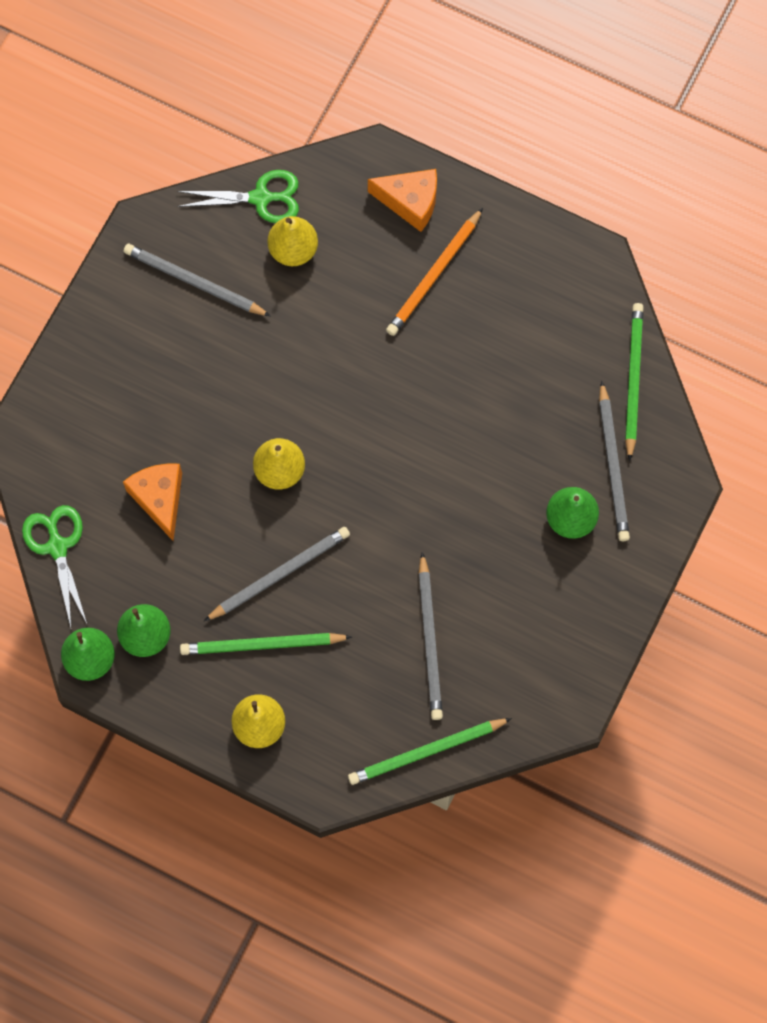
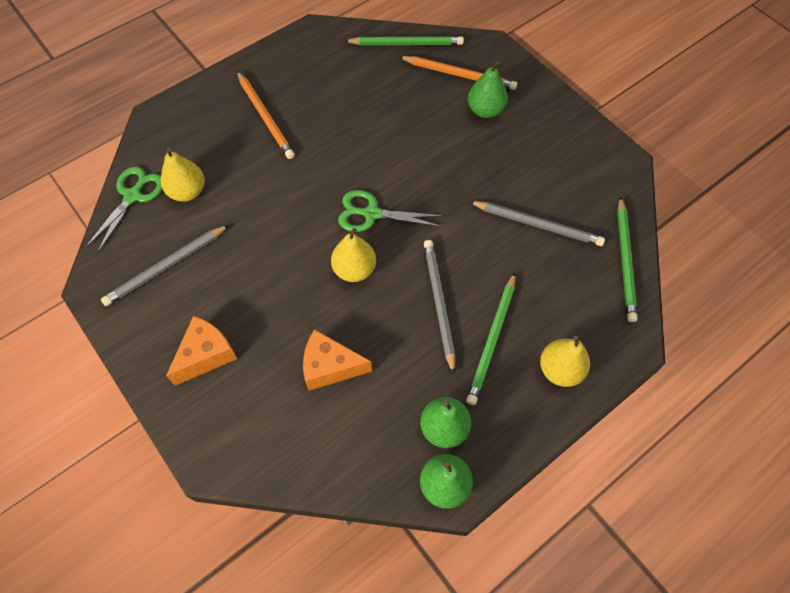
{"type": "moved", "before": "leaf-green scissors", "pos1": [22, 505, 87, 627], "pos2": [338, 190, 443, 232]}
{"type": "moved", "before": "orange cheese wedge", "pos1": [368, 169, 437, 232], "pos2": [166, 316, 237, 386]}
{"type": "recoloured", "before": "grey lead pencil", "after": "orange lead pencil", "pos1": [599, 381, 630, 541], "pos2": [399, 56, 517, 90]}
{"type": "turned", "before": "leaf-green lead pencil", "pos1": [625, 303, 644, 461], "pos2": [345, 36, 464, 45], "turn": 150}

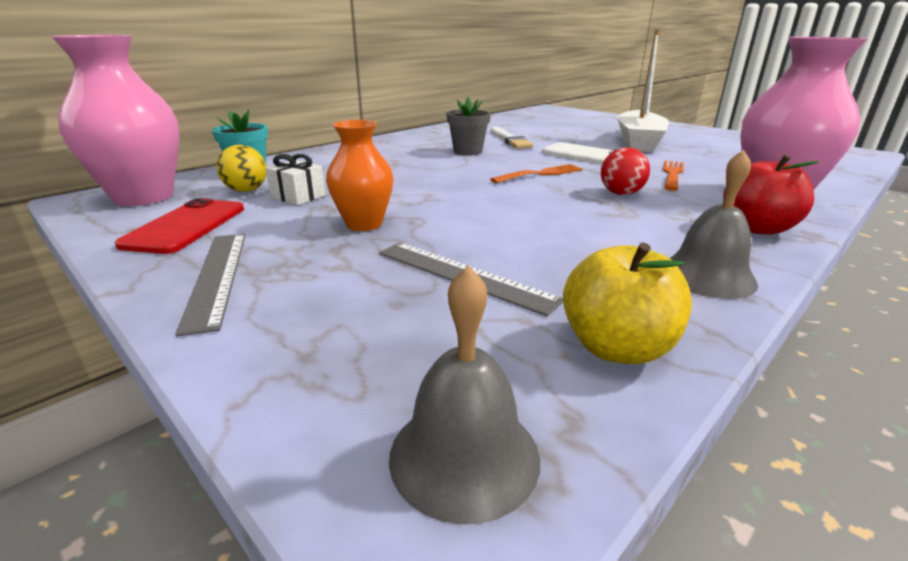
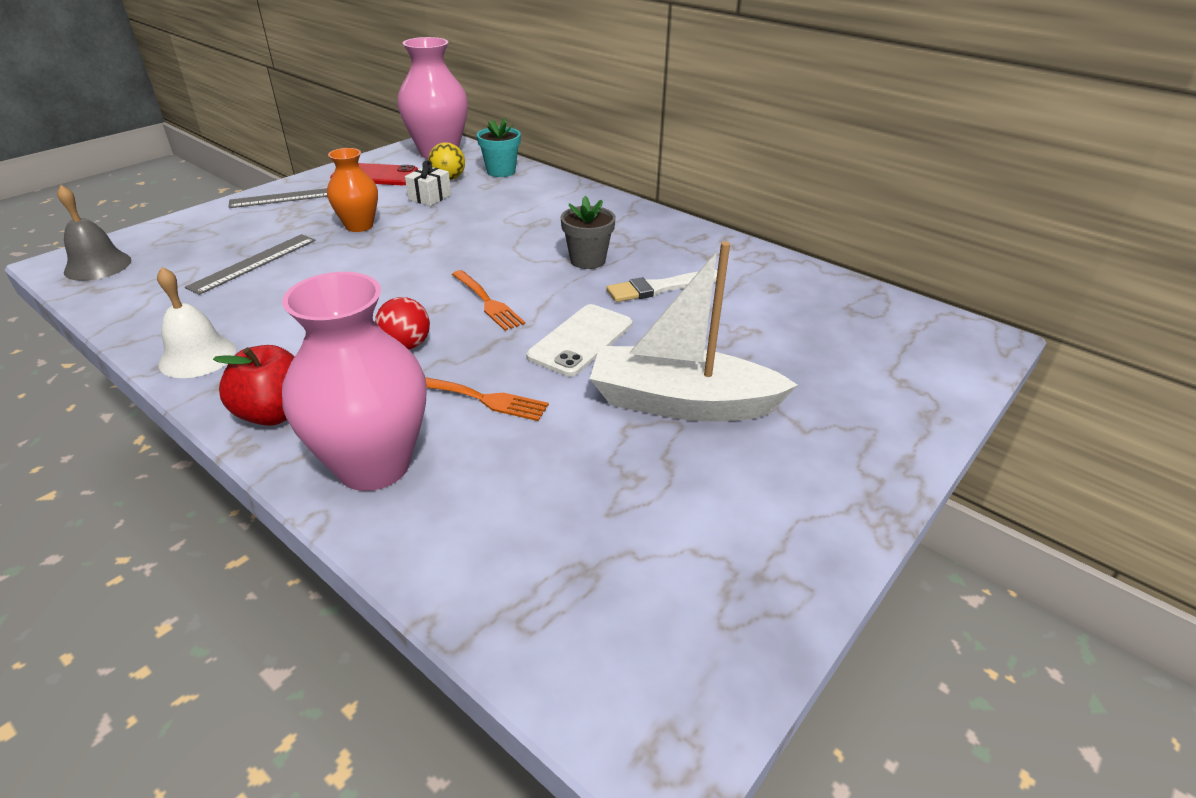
{"type": "removed", "before": "yellow toy apple", "pos1": [563, 243, 692, 364]}
{"type": "recoloured", "before": "grey bell", "after": "white bell", "pos1": [670, 150, 758, 299], "pos2": [157, 267, 236, 378]}

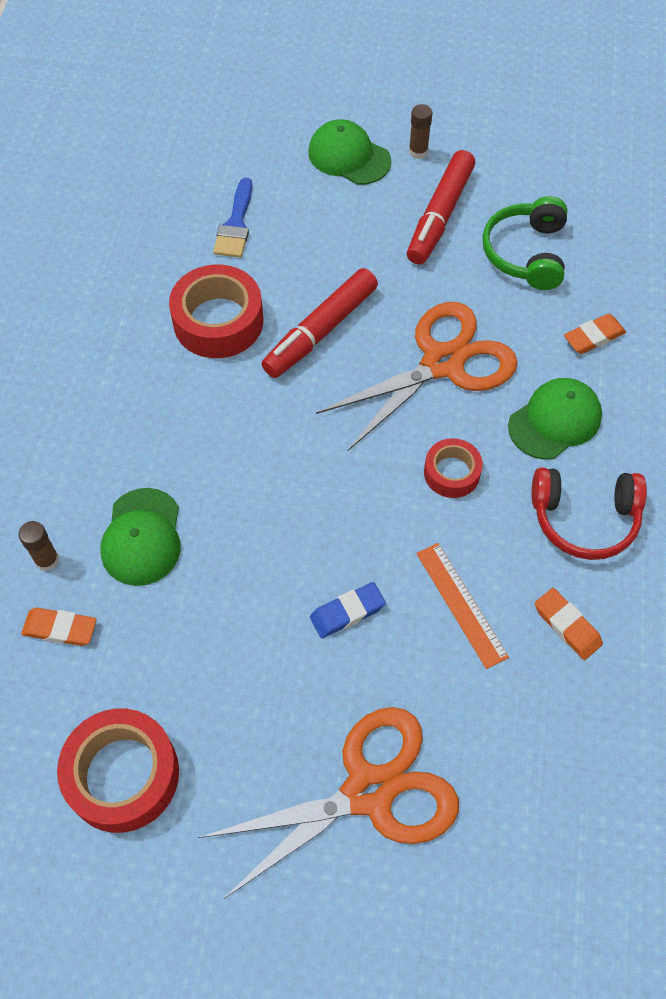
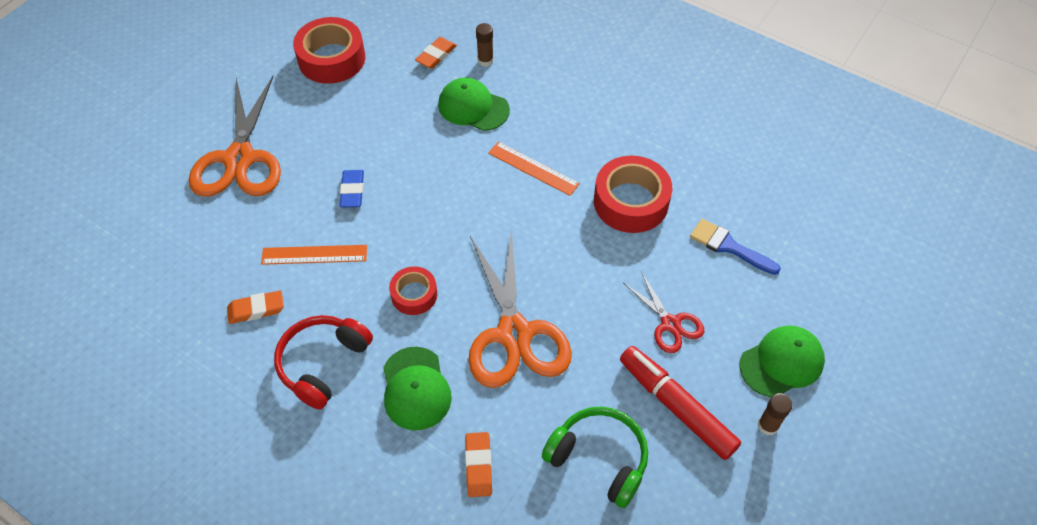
{"type": "removed", "before": "scarlet felt pen", "pos1": [262, 268, 378, 378]}
{"type": "added", "after": "orange measuring stick", "pos2": [488, 142, 580, 196]}
{"type": "added", "after": "scarlet scissors", "pos2": [624, 271, 704, 353]}

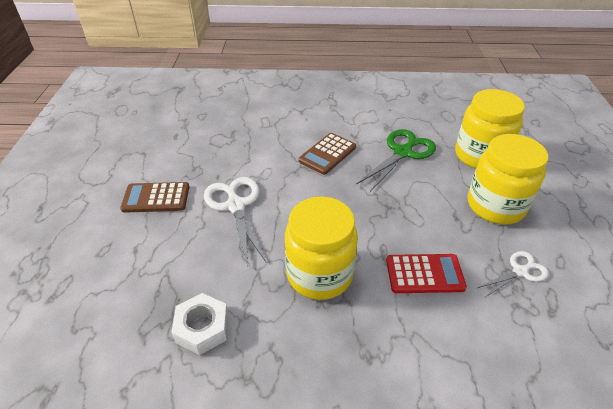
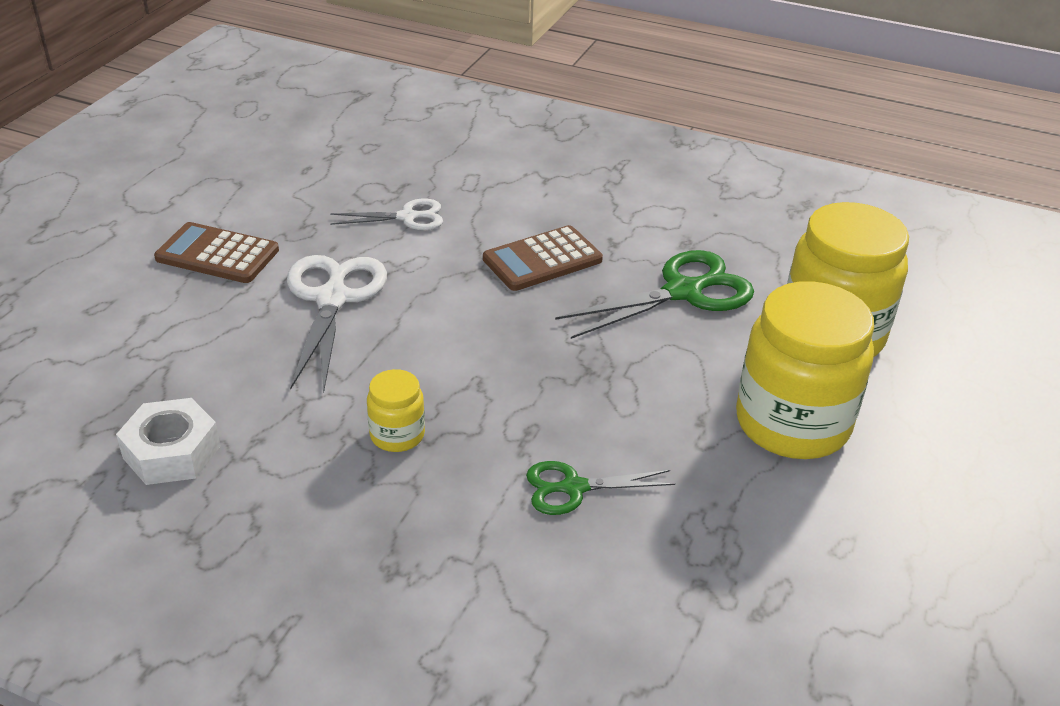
{"type": "moved", "before": "white scissors", "pos1": [477, 251, 549, 297], "pos2": [330, 198, 443, 230]}
{"type": "replaced", "before": "scarlet calculator", "after": "leaf-green scissors", "pos1": [386, 254, 467, 293], "pos2": [526, 461, 675, 515]}
{"type": "resized", "before": "yellow preserve jar", "pos1": [285, 197, 358, 300], "pos2": [367, 369, 425, 452], "scale": 0.46}

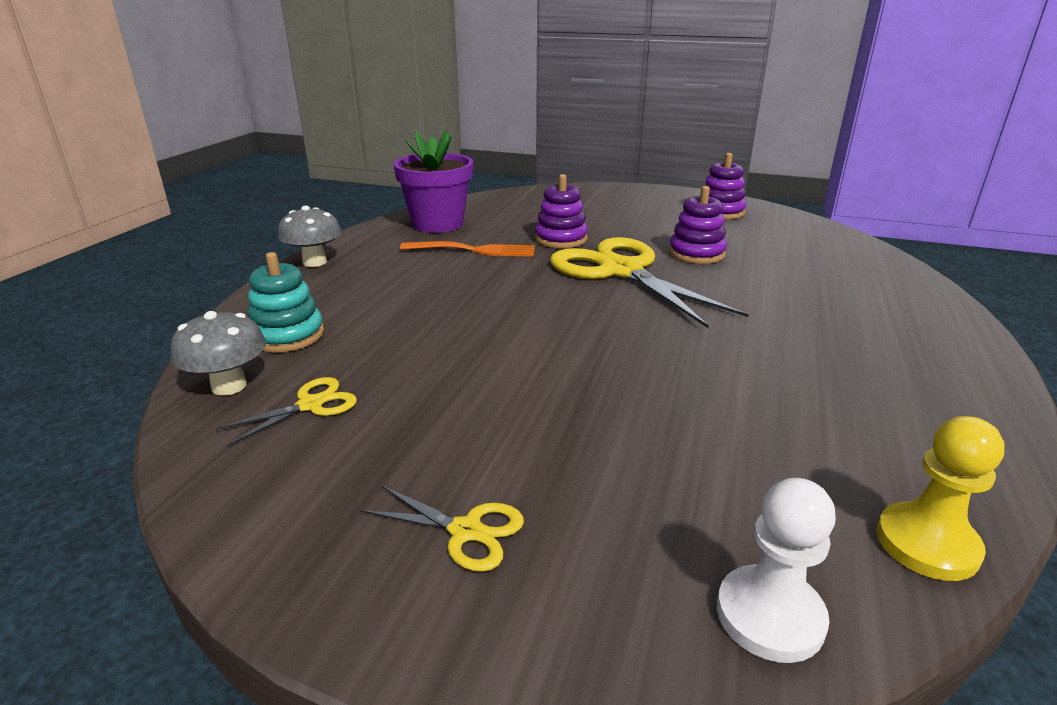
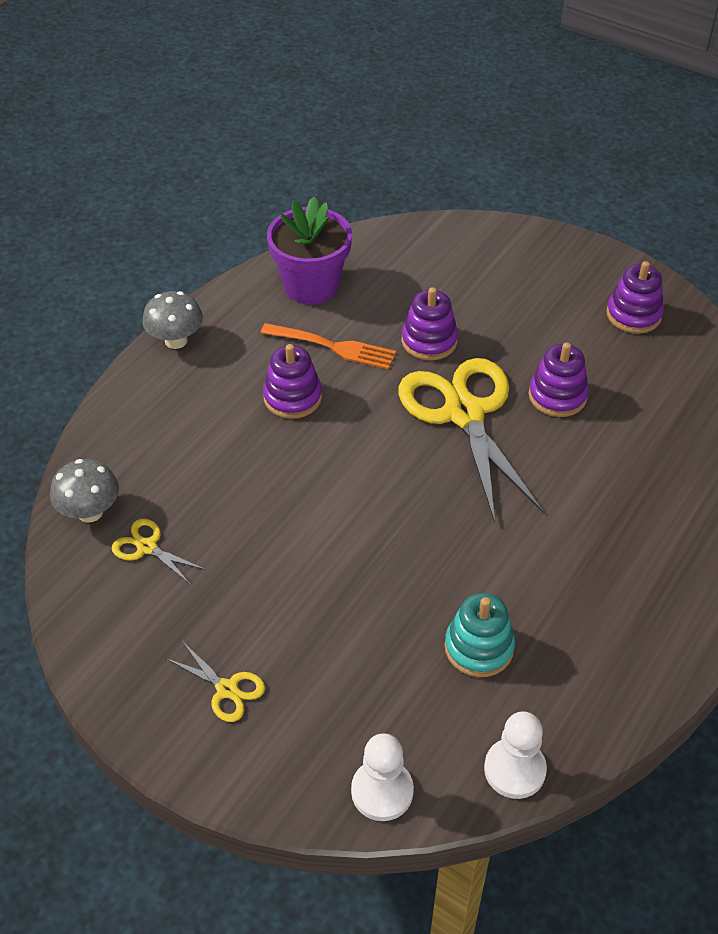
{"type": "added", "after": "violet ring stacker", "pos2": [263, 344, 322, 419]}
{"type": "moved", "before": "turquoise ring stacker", "pos1": [247, 252, 324, 352], "pos2": [444, 593, 515, 677]}
{"type": "recoloured", "before": "yellow game pawn", "after": "white game pawn", "pos1": [877, 416, 1005, 581], "pos2": [484, 711, 547, 799]}
{"type": "turned", "before": "yellow scissors", "pos1": [215, 377, 357, 446], "pos2": [112, 519, 206, 585], "turn": -120}

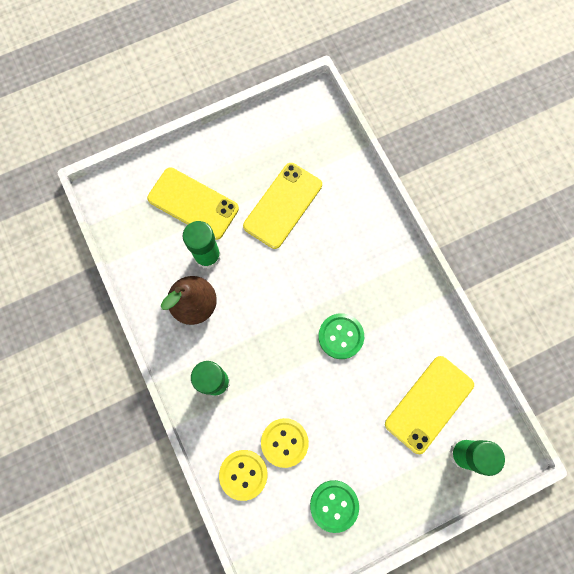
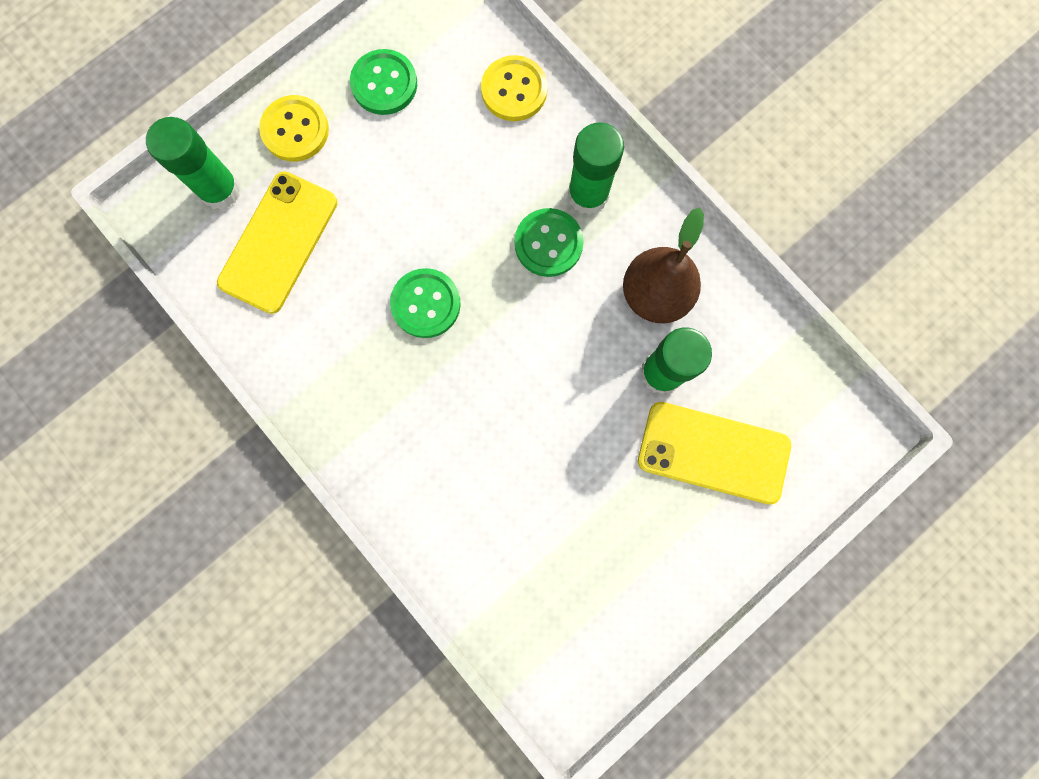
{"type": "removed", "before": "yellow mobile phone", "pos1": [243, 163, 322, 249]}
{"type": "added", "after": "leaf-green shirt button", "pos2": [515, 208, 584, 277]}
{"type": "moved", "before": "yellow shirt button", "pos1": [261, 418, 309, 468], "pos2": [259, 95, 329, 162]}

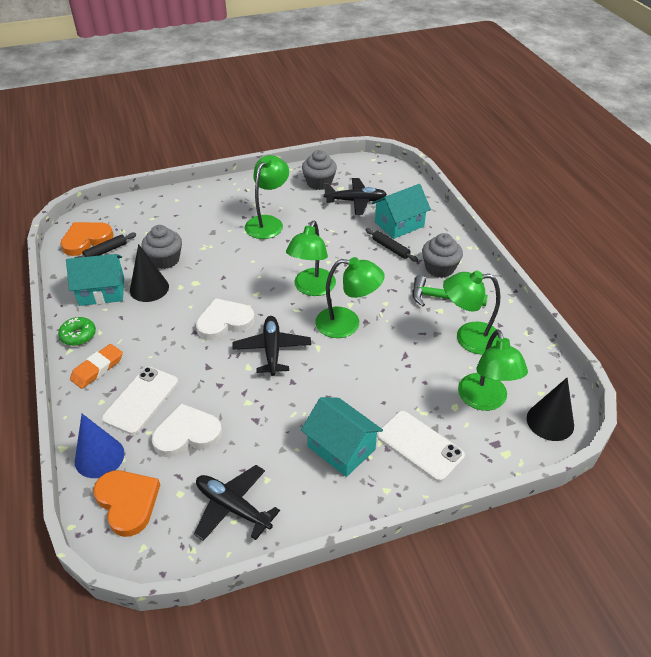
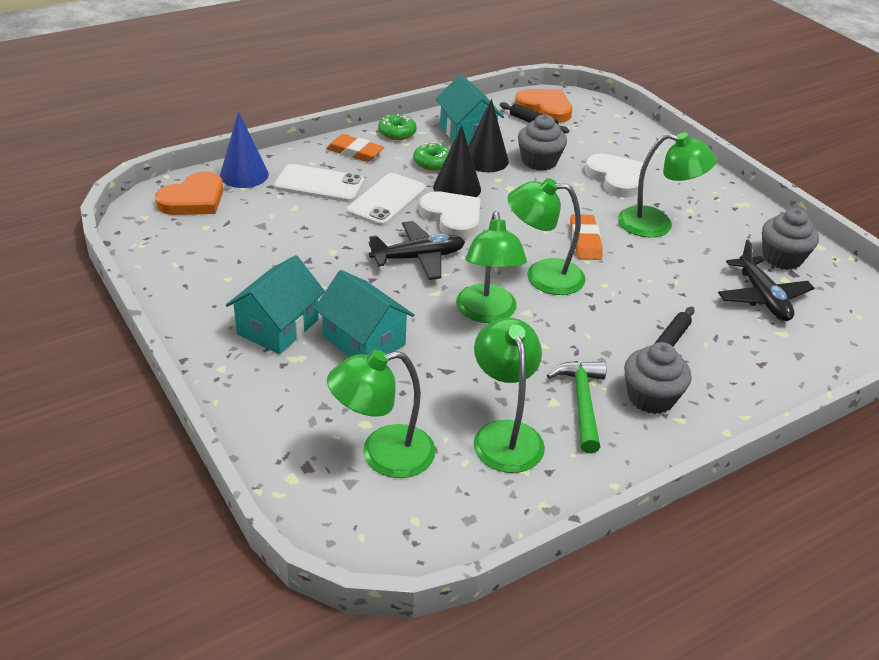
{"type": "removed", "before": "black toy plane", "pos1": [194, 465, 280, 541]}
{"type": "added", "after": "leaf-green glazed donut", "pos2": [413, 142, 450, 171]}
{"type": "added", "after": "orange pencil eraser", "pos2": [570, 214, 603, 260]}
{"type": "moved", "before": "white love heart", "pos1": [152, 403, 222, 457], "pos2": [585, 154, 643, 198]}
{"type": "moved", "before": "turquoise cottage", "pos1": [372, 184, 431, 239], "pos2": [314, 270, 414, 357]}
{"type": "moved", "before": "white mobile phone", "pos1": [377, 411, 465, 482], "pos2": [347, 173, 426, 226]}
{"type": "moved", "before": "black cone", "pos1": [527, 378, 574, 441], "pos2": [433, 125, 481, 197]}

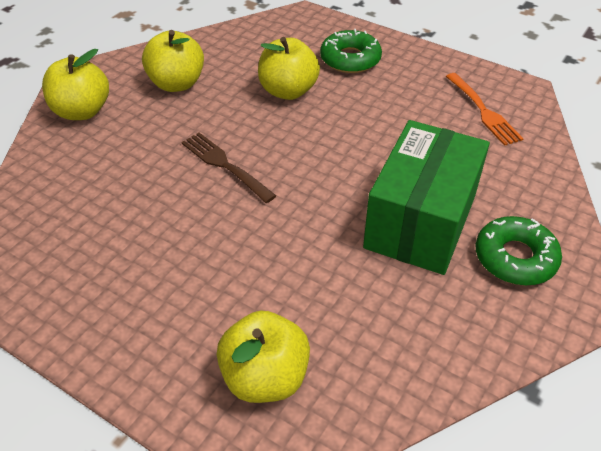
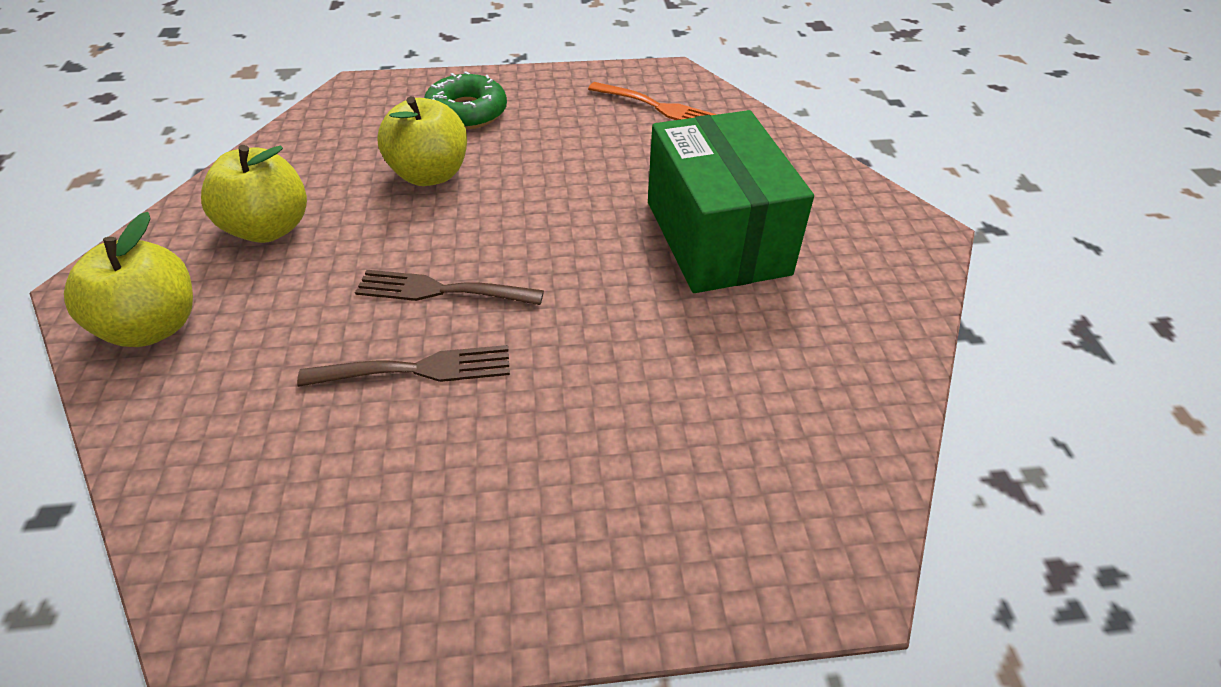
{"type": "removed", "before": "yellow toy apple", "pos1": [217, 311, 310, 403]}
{"type": "removed", "before": "leaf-green glazed donut", "pos1": [476, 216, 562, 285]}
{"type": "added", "after": "russet fork", "pos2": [297, 345, 510, 387]}

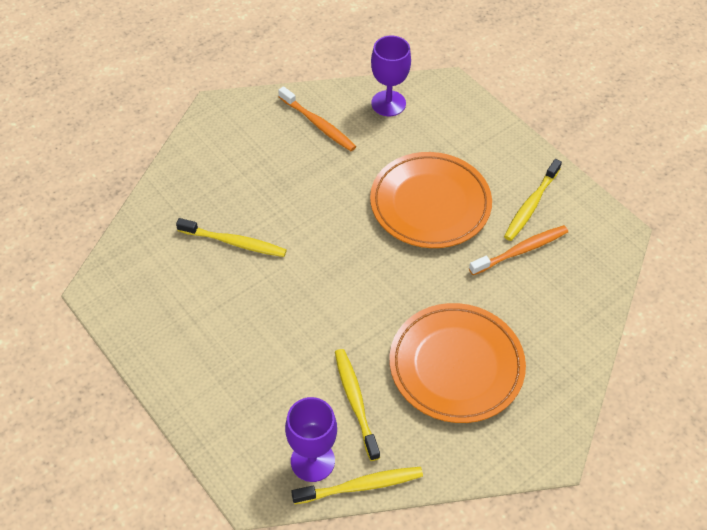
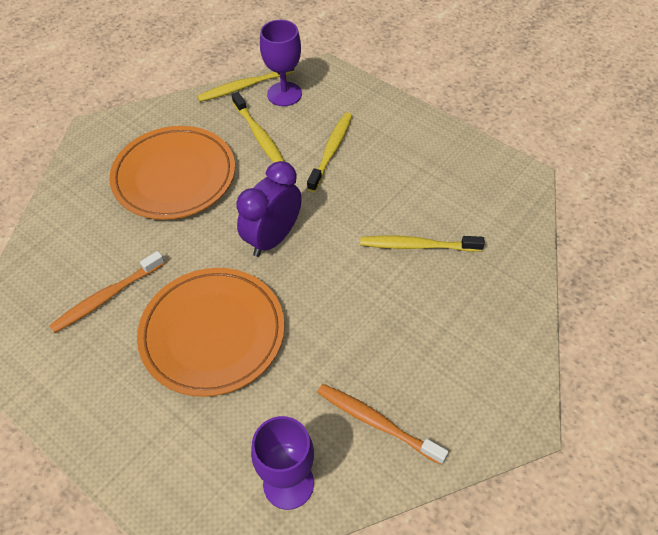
{"type": "added", "after": "violet clock", "pos2": [236, 161, 302, 257]}
{"type": "moved", "before": "yellow dental brush", "pos1": [504, 159, 562, 241], "pos2": [307, 112, 352, 192]}

